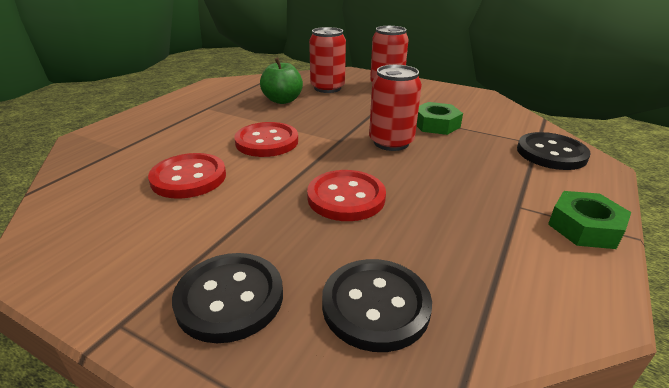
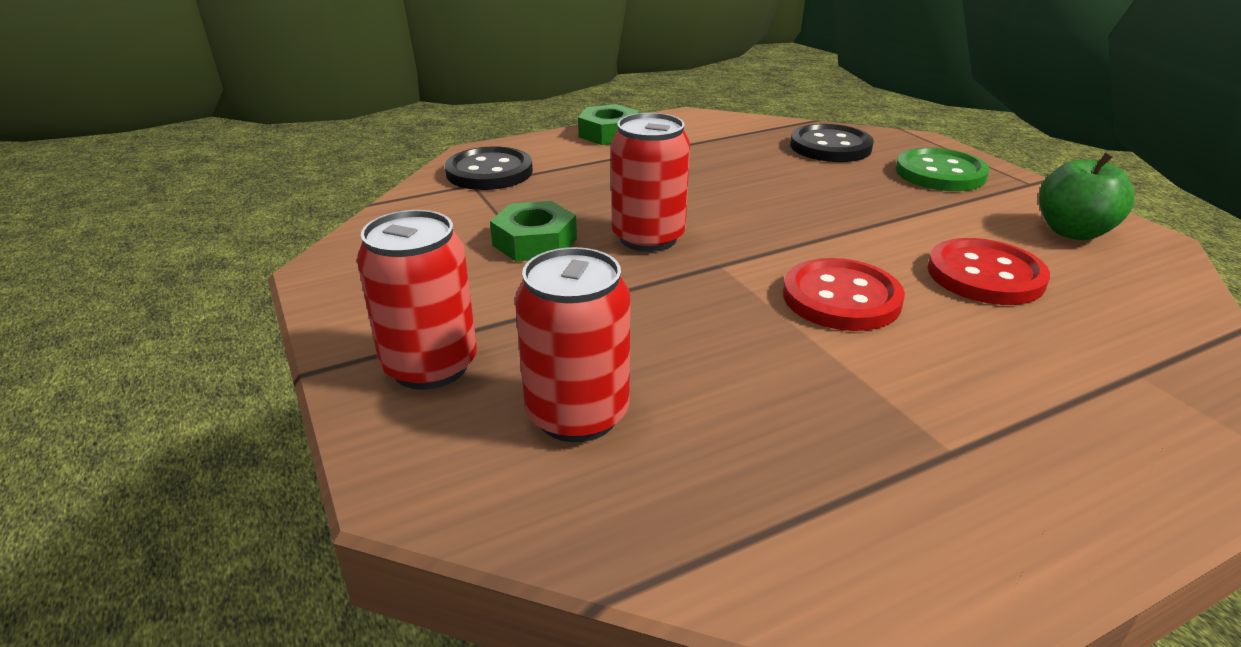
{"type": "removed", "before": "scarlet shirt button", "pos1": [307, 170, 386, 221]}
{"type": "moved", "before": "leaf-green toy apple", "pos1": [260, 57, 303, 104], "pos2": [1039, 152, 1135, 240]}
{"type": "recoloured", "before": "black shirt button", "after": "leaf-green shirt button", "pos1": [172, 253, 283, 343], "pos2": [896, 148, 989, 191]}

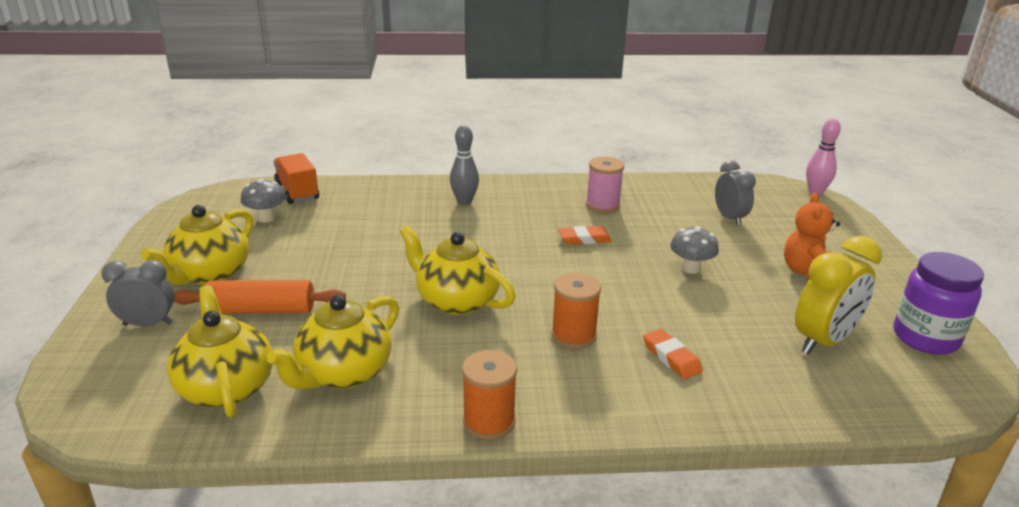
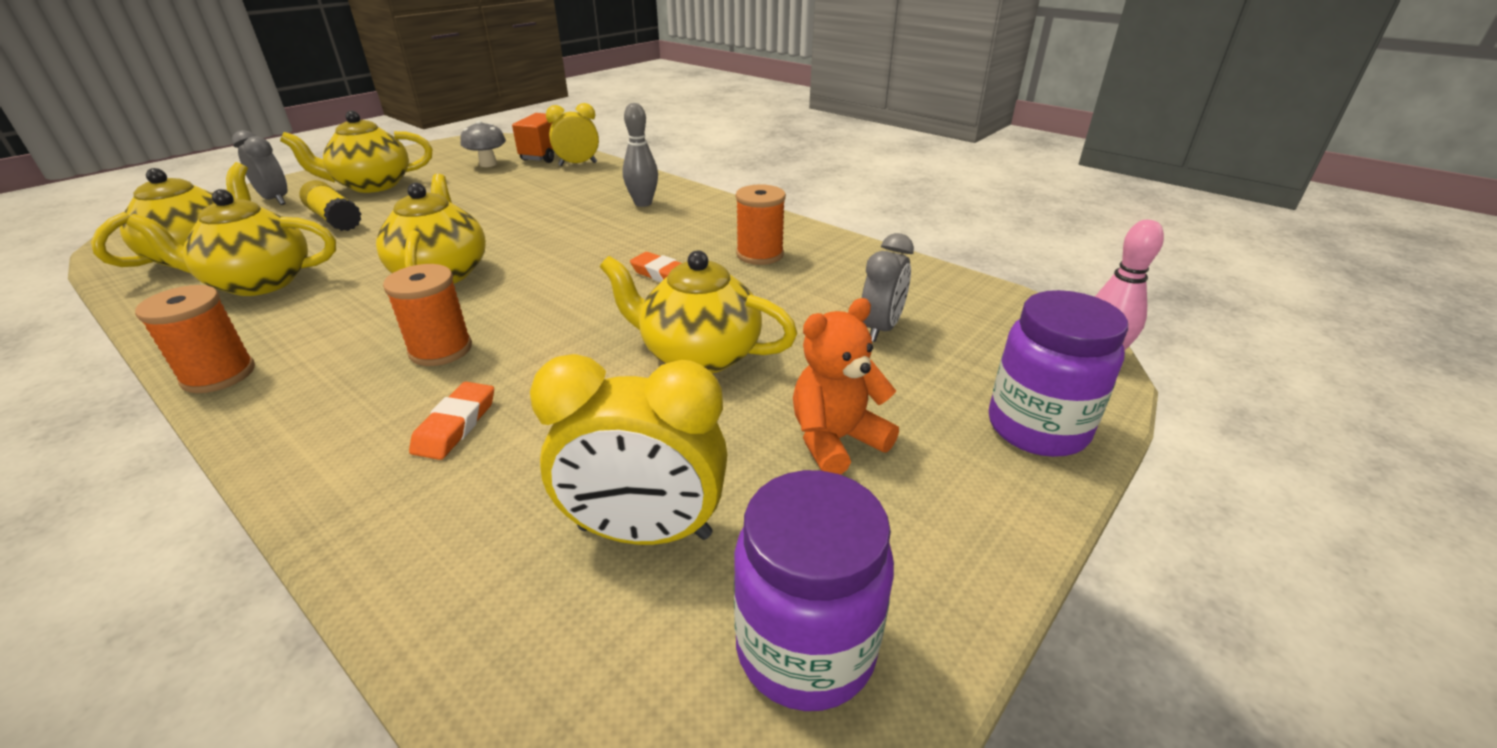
{"type": "added", "after": "yellow clock", "pos2": [546, 103, 599, 166]}
{"type": "added", "after": "violet preserve jar", "pos2": [989, 290, 1128, 457]}
{"type": "replaced", "before": "orange dough roller", "after": "yellow stick of glue", "pos1": [174, 280, 346, 314], "pos2": [299, 180, 361, 231]}
{"type": "replaced", "before": "grey toadstool", "after": "yellow china teapot", "pos1": [670, 226, 719, 274], "pos2": [600, 250, 797, 374]}
{"type": "recoloured", "before": "pink reel of thread", "after": "orange reel of thread", "pos1": [586, 157, 624, 213], "pos2": [736, 184, 786, 265]}

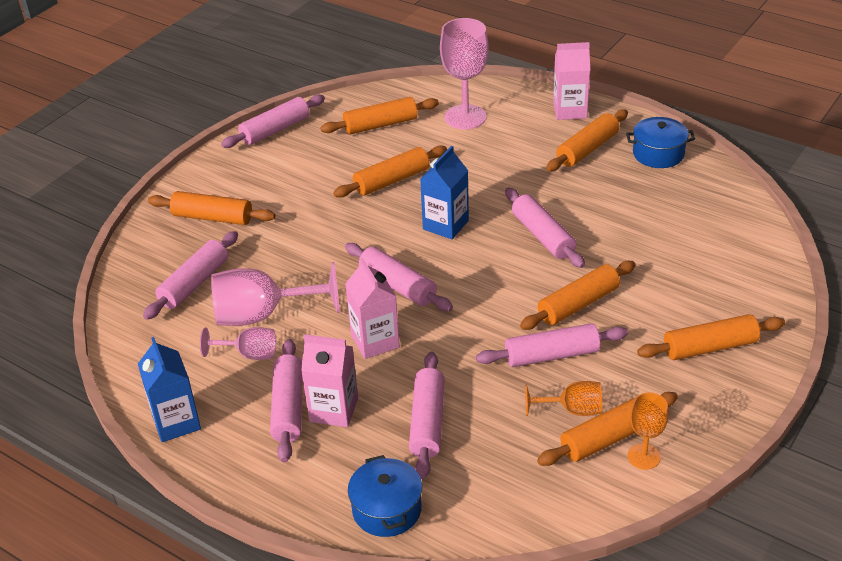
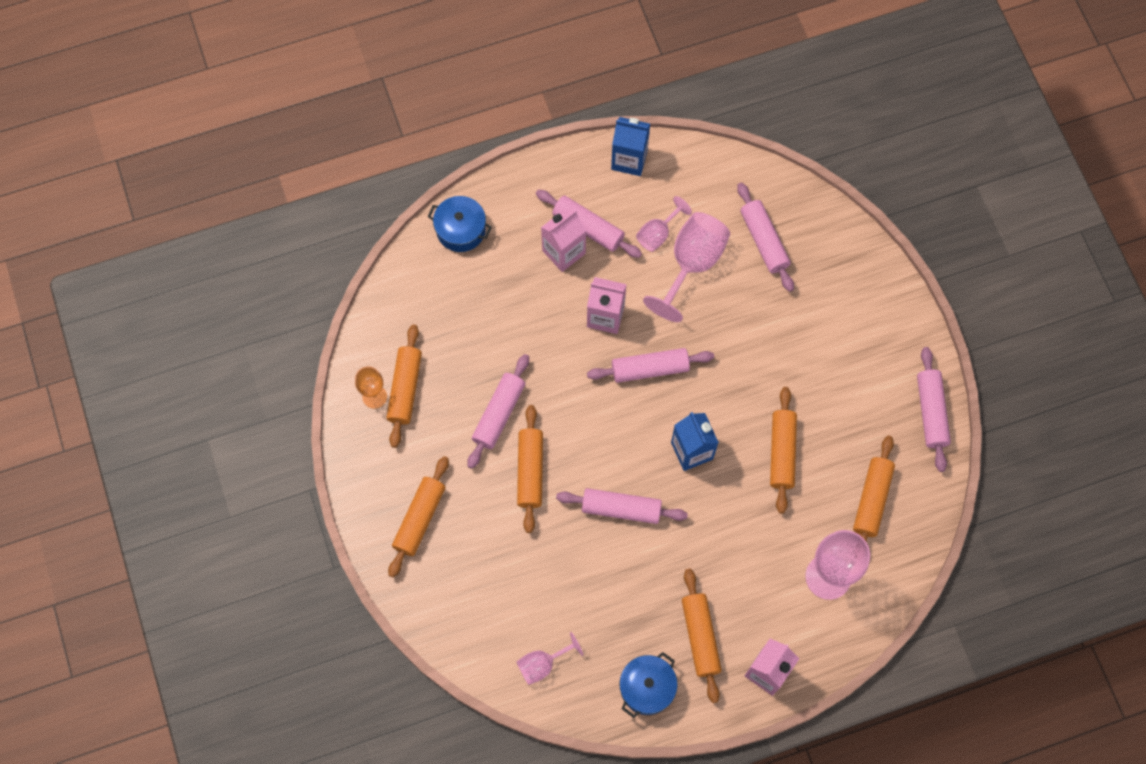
{"type": "removed", "before": "orange dough roller", "pos1": [148, 191, 275, 225]}
{"type": "removed", "before": "pink dough roller", "pos1": [409, 352, 445, 479]}
{"type": "removed", "before": "orange chalice", "pos1": [525, 381, 602, 416]}
{"type": "added", "after": "pink chalice", "pos2": [516, 632, 583, 685]}

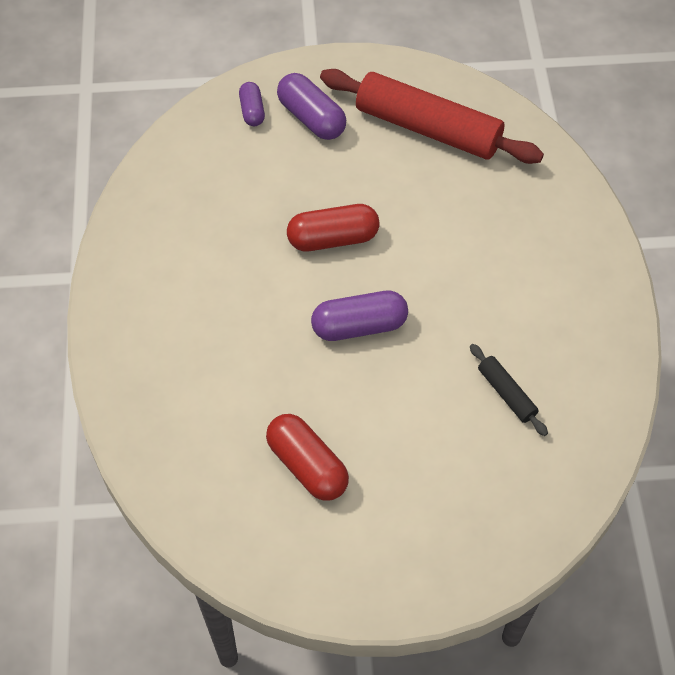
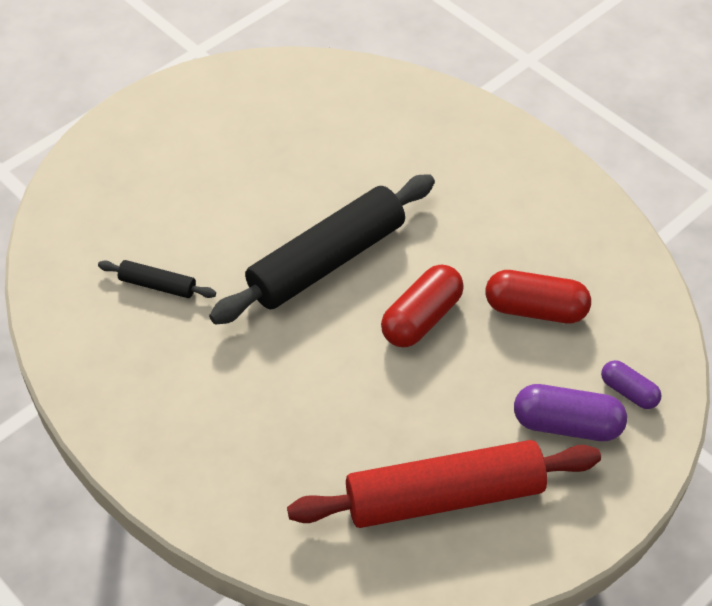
{"type": "moved", "before": "scarlet capsule", "pos1": [266, 414, 349, 501], "pos2": [486, 270, 591, 323]}
{"type": "replaced", "before": "violet capsule", "after": "black dough roller", "pos1": [311, 291, 408, 341], "pos2": [209, 174, 435, 325]}

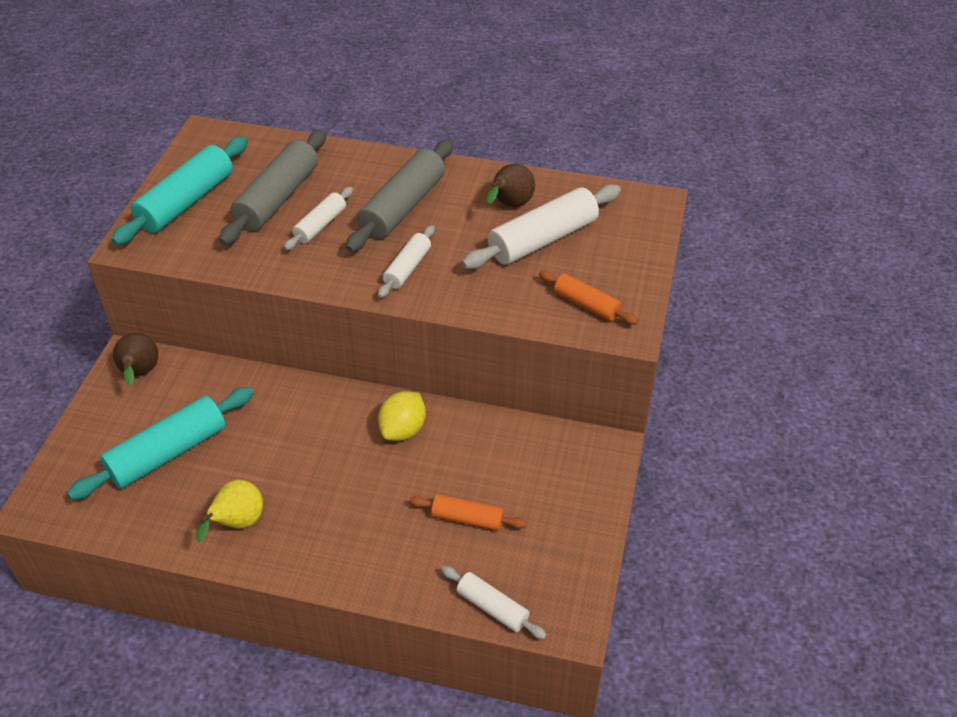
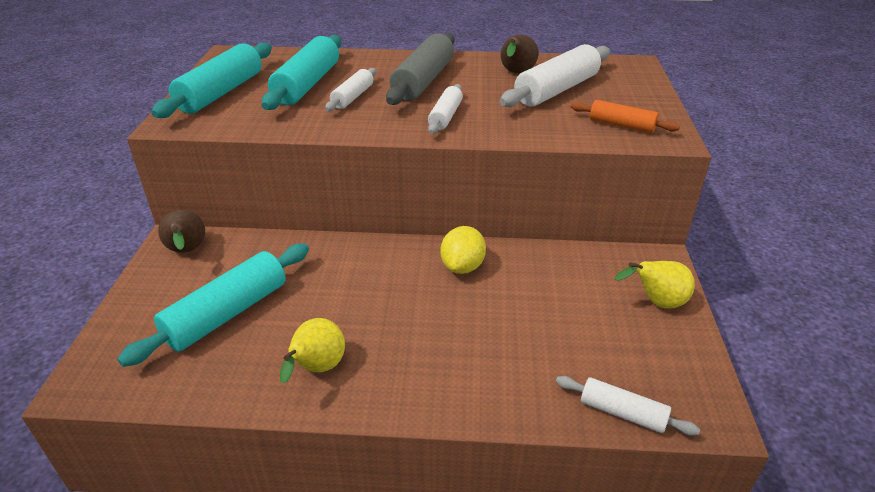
{"type": "removed", "before": "orange dough roller", "pos1": [409, 494, 527, 531]}
{"type": "added", "after": "yellow toy pear", "pos2": [615, 261, 695, 309]}
{"type": "recoloured", "before": "grey dough roller", "after": "turquoise dough roller", "pos1": [219, 130, 326, 245], "pos2": [262, 35, 341, 110]}

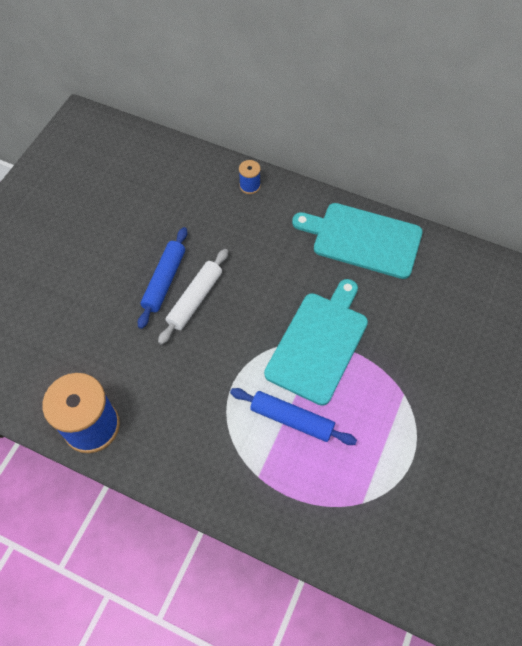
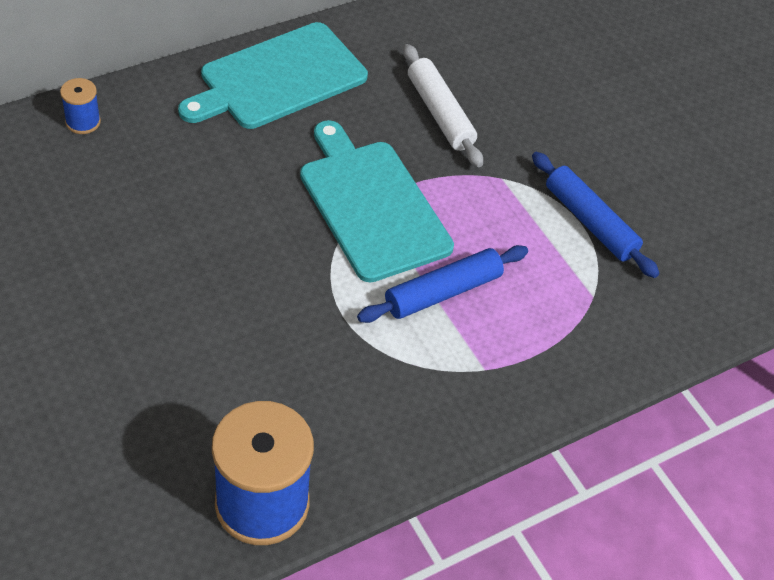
{"type": "moved", "before": "royal blue dough roller", "pos1": [138, 227, 187, 329], "pos2": [532, 152, 660, 278]}
{"type": "moved", "before": "white dough roller", "pos1": [158, 249, 228, 345], "pos2": [403, 44, 483, 167]}

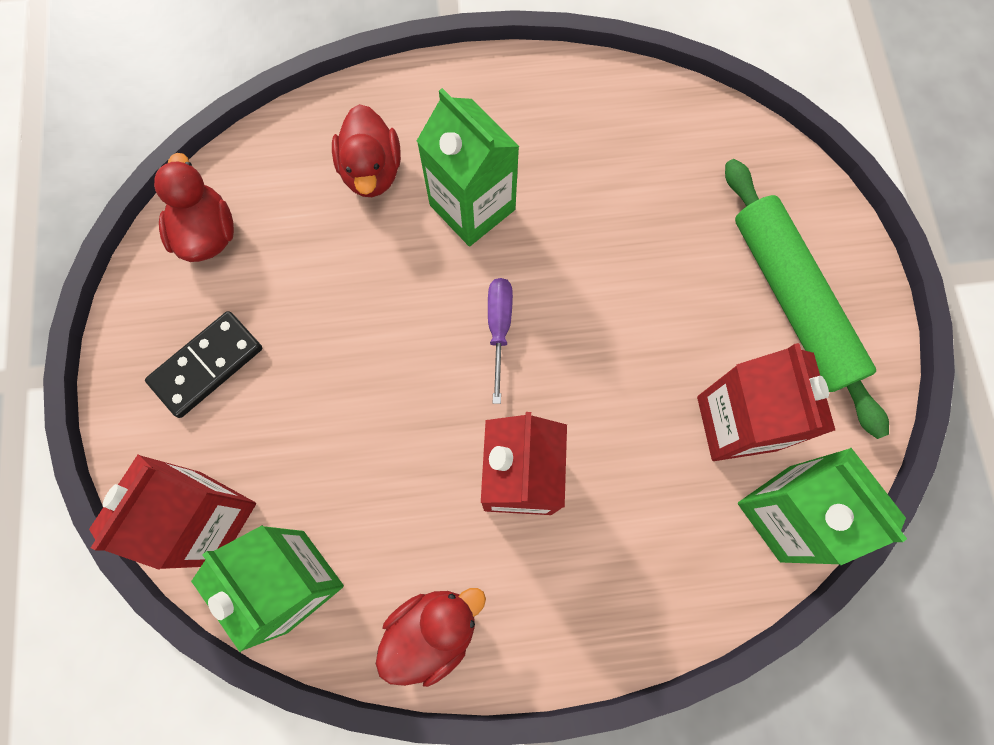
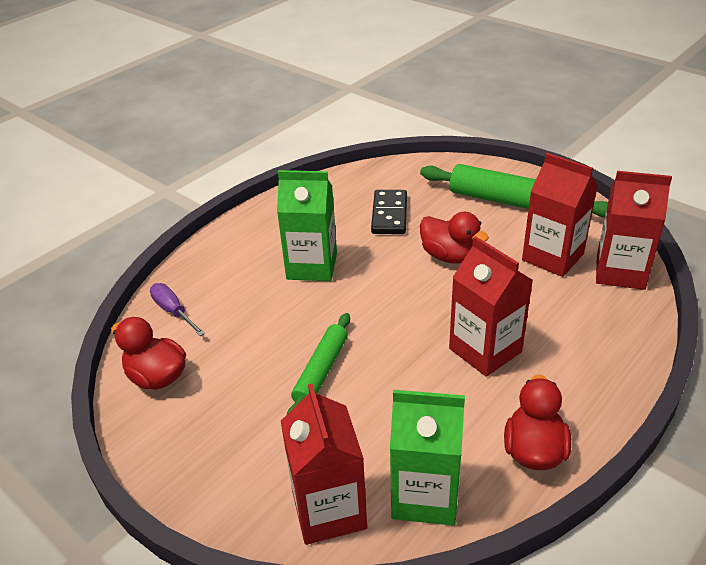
{"type": "added", "after": "leaf-green dough roller", "pos2": [287, 313, 350, 414]}
{"type": "moved", "before": "black domino", "pos1": [145, 311, 262, 418], "pos2": [371, 190, 407, 234]}
{"type": "moved", "before": "scarlet duck", "pos1": [332, 104, 401, 197], "pos2": [420, 212, 489, 264]}
{"type": "moved", "before": "violet hand screwdriver", "pos1": [488, 278, 513, 404], "pos2": [150, 283, 205, 336]}
{"type": "recoloured", "before": "leaf-green milk carton", "after": "scarlet milk carton", "pos1": [738, 448, 907, 565], "pos2": [596, 171, 672, 290]}

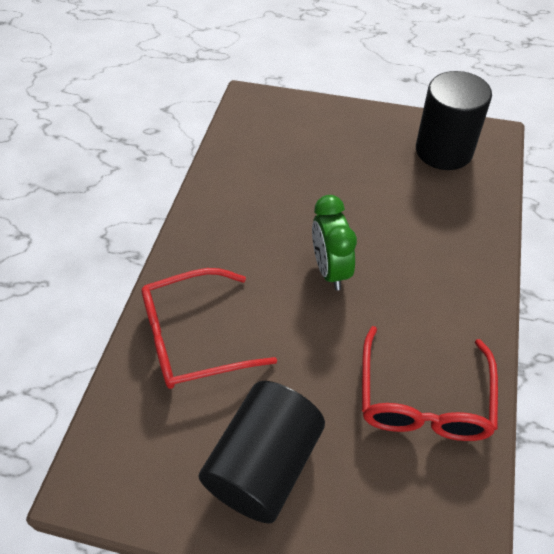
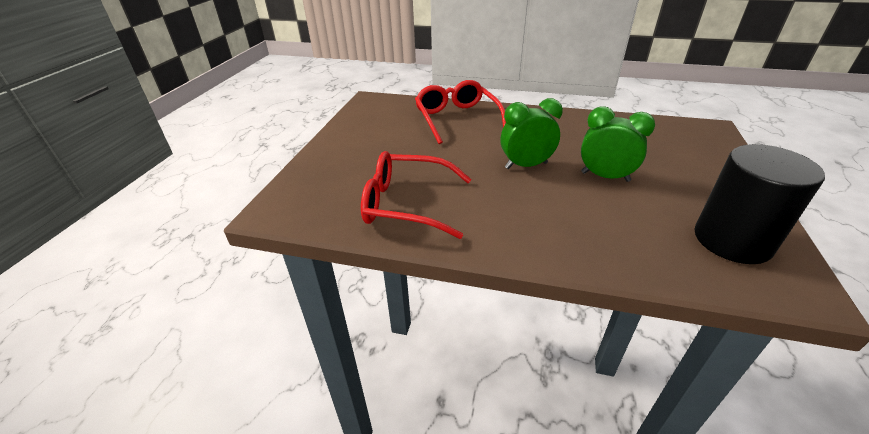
{"type": "removed", "before": "black cylinder", "pos1": [198, 381, 325, 524]}
{"type": "added", "after": "leaf-green clock", "pos2": [581, 106, 655, 182]}

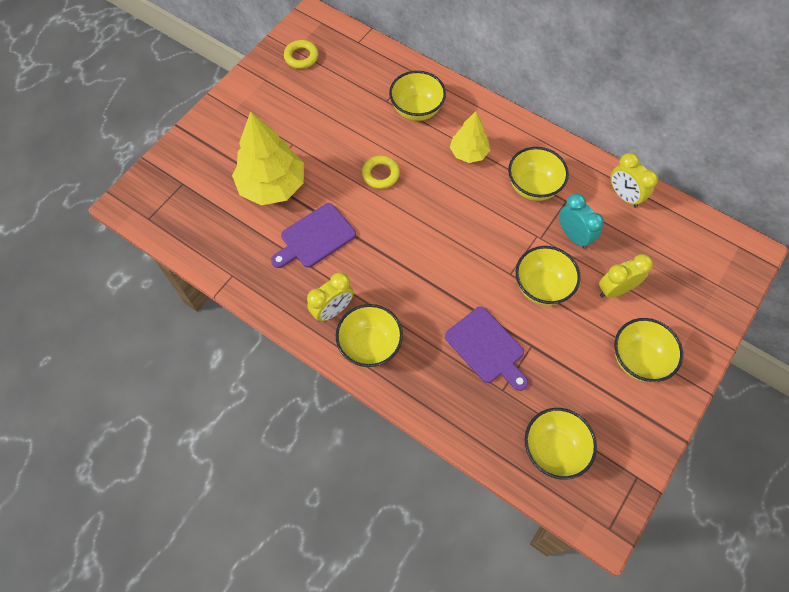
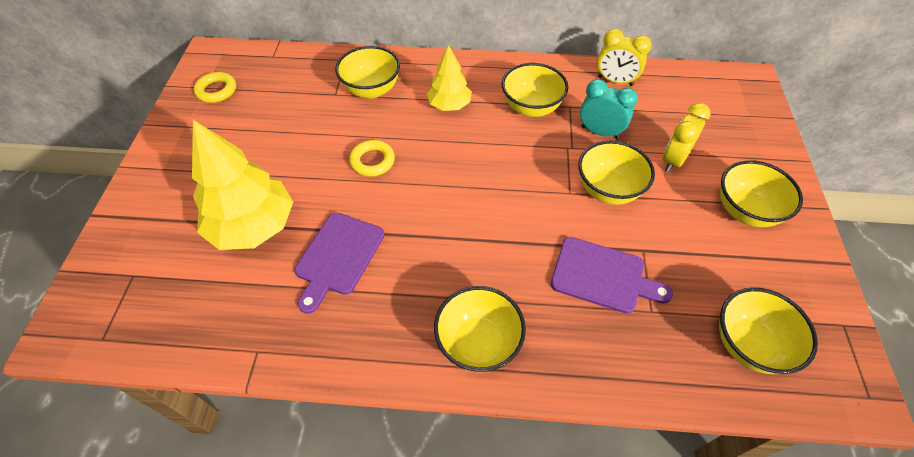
{"type": "removed", "before": "yellow clock", "pos1": [307, 272, 354, 322]}

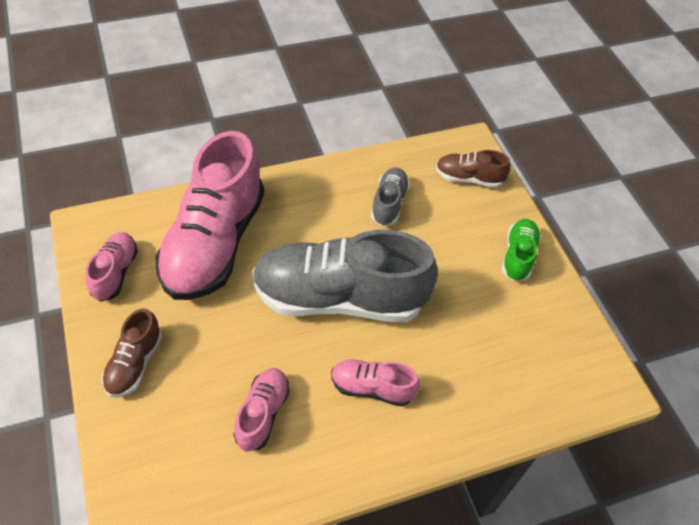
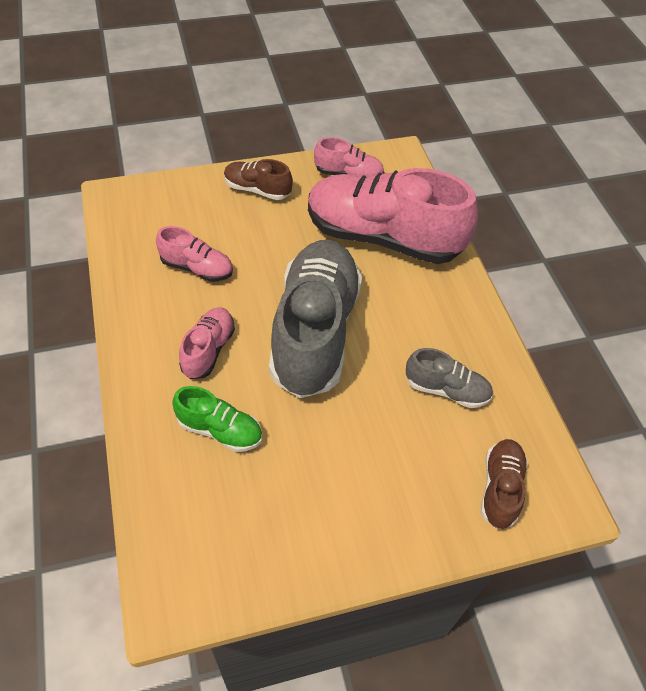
{"type": "moved", "before": "leaf-green lace-up shoe", "pos1": [502, 219, 541, 281], "pos2": [172, 386, 262, 452]}

